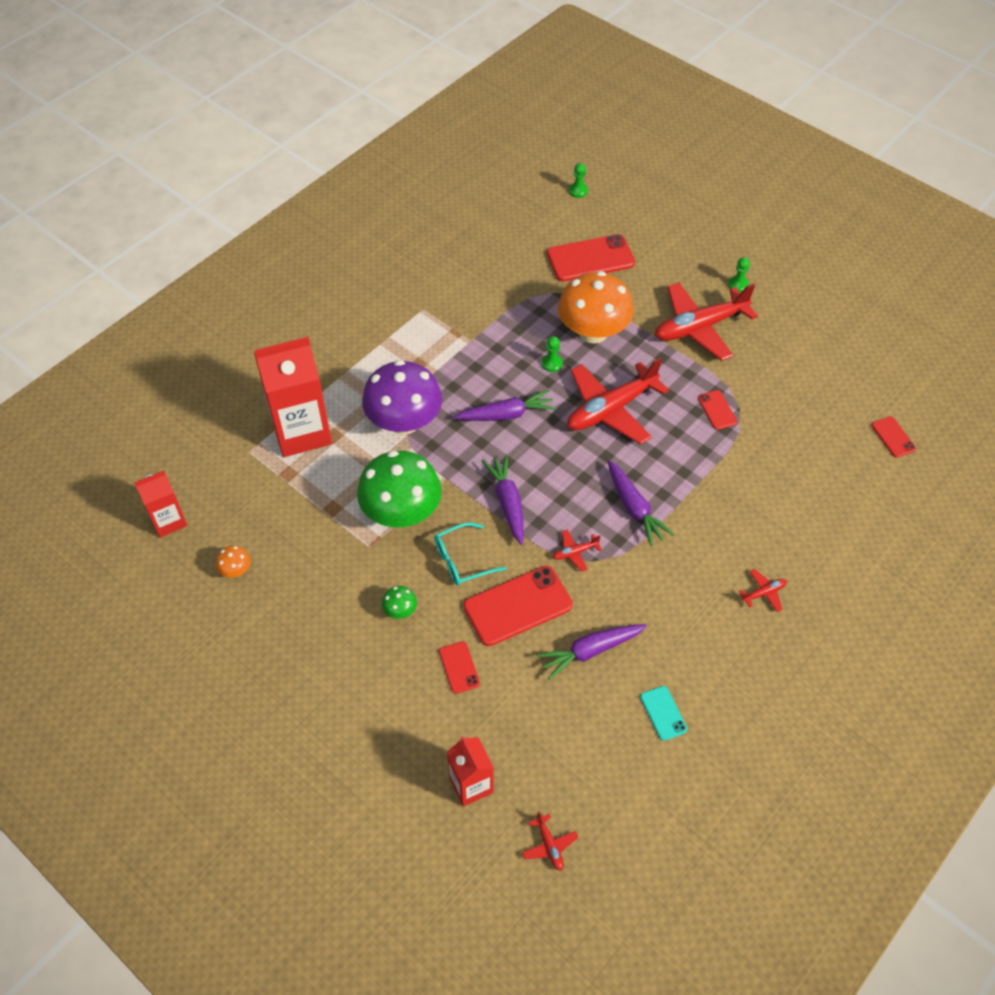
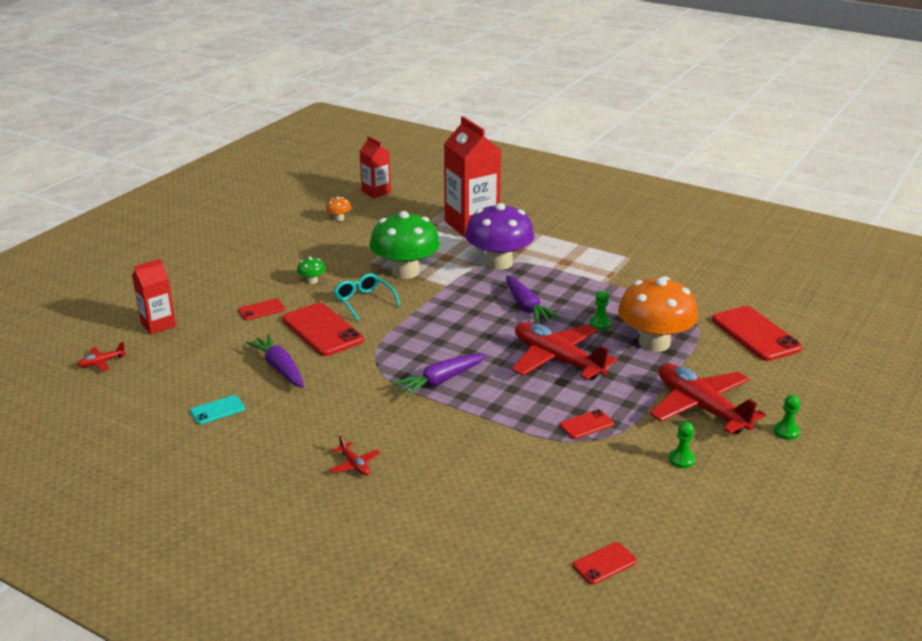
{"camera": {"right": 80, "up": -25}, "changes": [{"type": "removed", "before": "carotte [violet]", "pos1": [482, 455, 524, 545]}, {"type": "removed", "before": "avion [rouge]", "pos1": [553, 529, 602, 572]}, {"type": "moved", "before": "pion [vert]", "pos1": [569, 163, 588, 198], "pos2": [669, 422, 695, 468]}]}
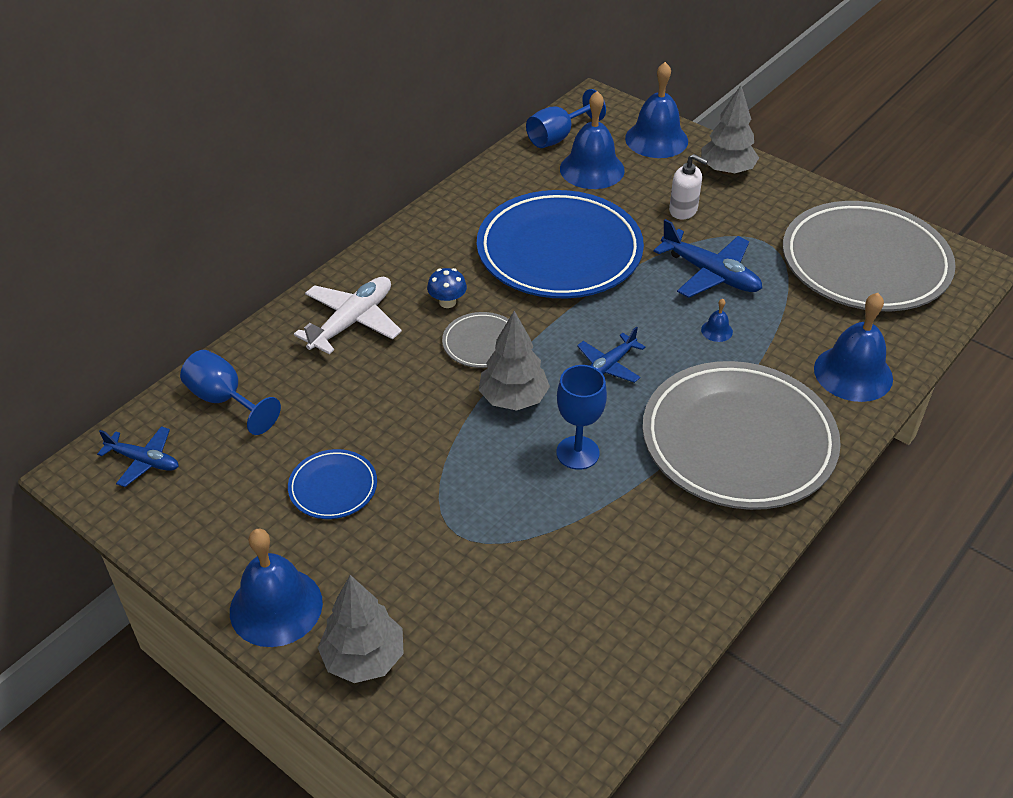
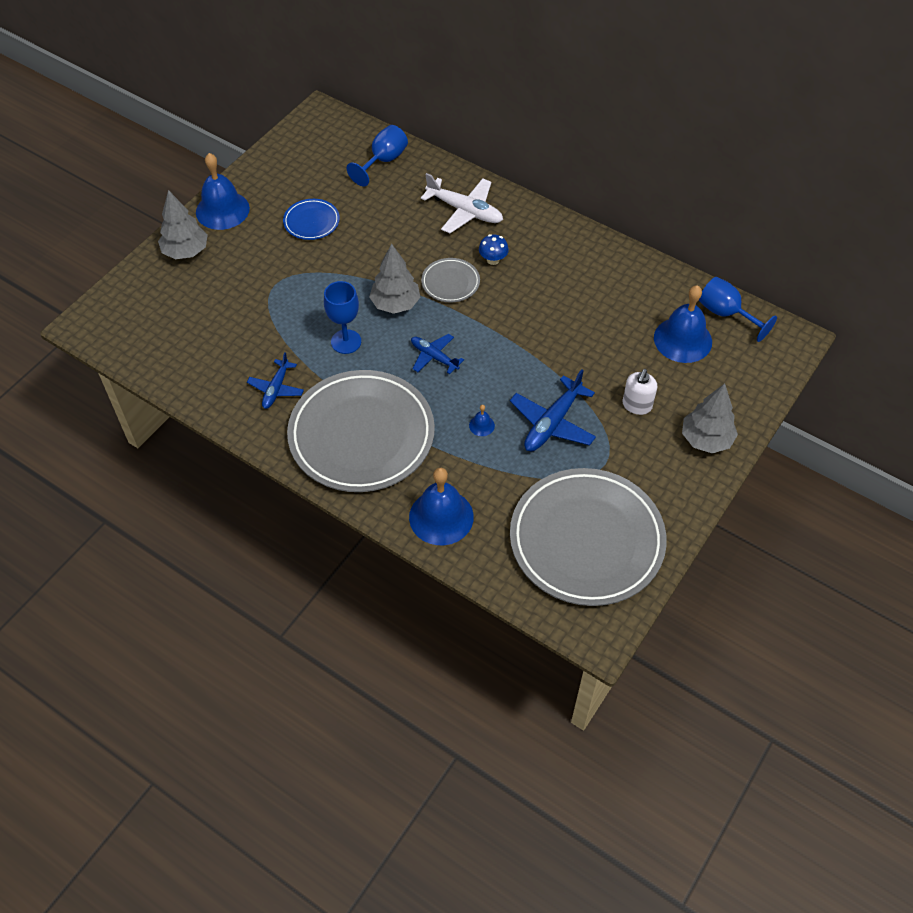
{"camera": {"right": 85, "up": 10}, "changes": [{"type": "moved", "before": "avion [bleu]", "pos1": [97, 426, 179, 487], "pos2": [247, 352, 304, 409]}, {"type": "removed", "before": "assiette [bleu]", "pos1": [477, 190, 644, 298]}, {"type": "removed", "before": "cloche [bleu]", "pos1": [625, 62, 688, 158]}]}
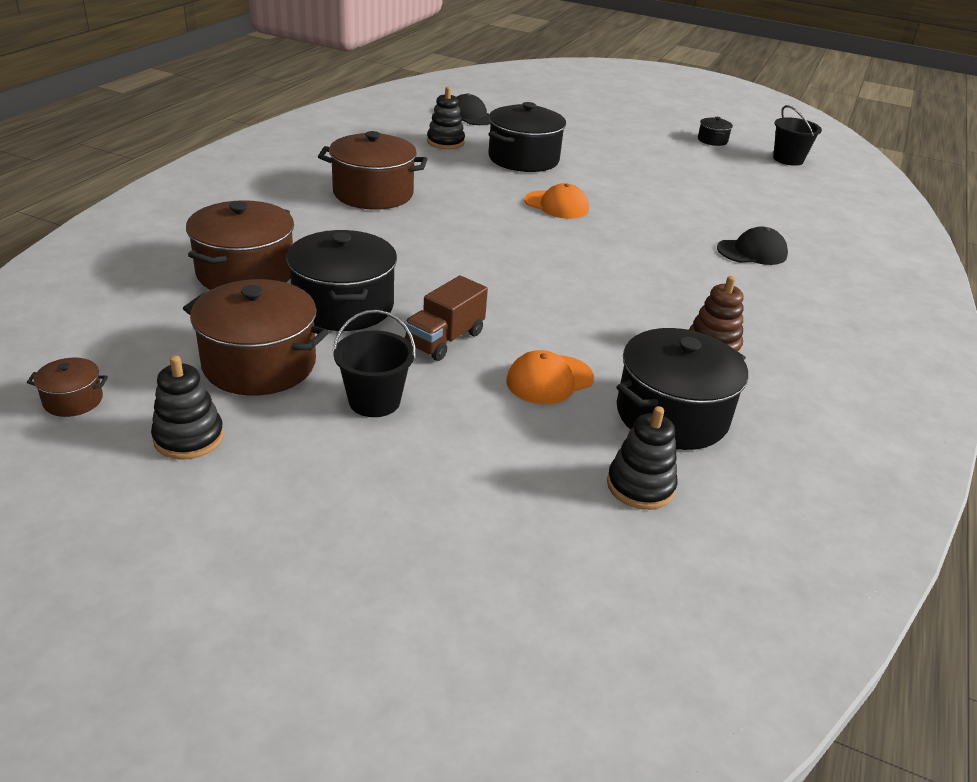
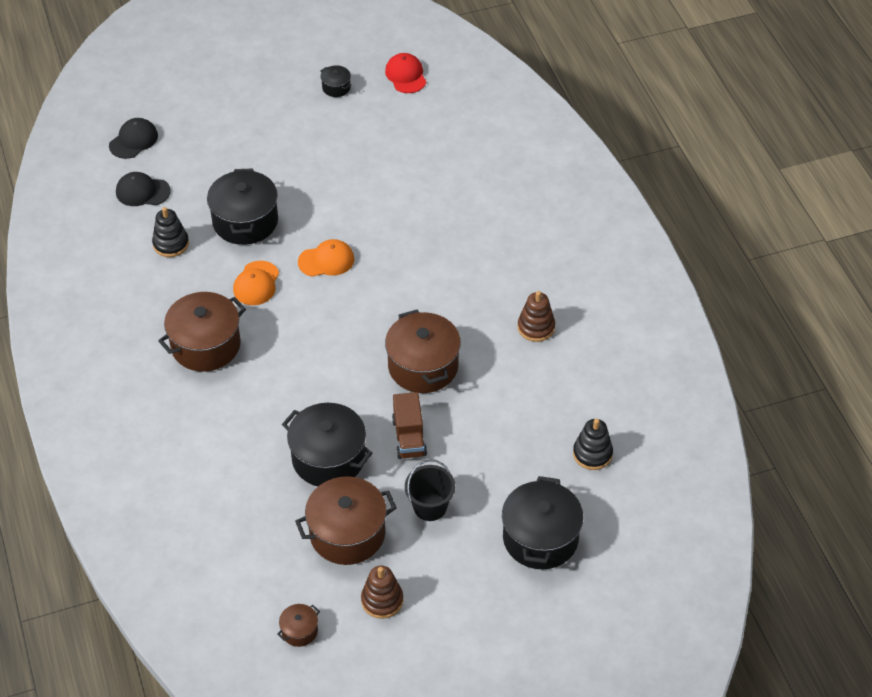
{"camera": {"right": -40, "up": 15}, "changes": [{"type": "recoloured", "before": "jouet à empiler [noir]", "after": "jouet à empiler [marron]", "pos1": [151, 355, 224, 460], "pos2": [361, 566, 403, 619]}, {"type": "moved", "before": "marmite [marron]", "pos1": [186, 200, 294, 290], "pos2": [385, 310, 461, 393]}, {"type": "moved", "before": "casquette [orange]", "pos1": [506, 350, 594, 404], "pos2": [233, 261, 279, 305]}, {"type": "moved", "before": "marmite [noir]", "pos1": [616, 328, 748, 450], "pos2": [502, 476, 584, 569]}, {"type": "moved", "before": "casquette [noir]", "pos1": [717, 227, 788, 265], "pos2": [109, 118, 158, 159]}, {"type": "replaced", "before": "seau [noir]", "after": "casquette [rouge]", "pos1": [773, 105, 822, 166], "pos2": [385, 53, 426, 93]}]}
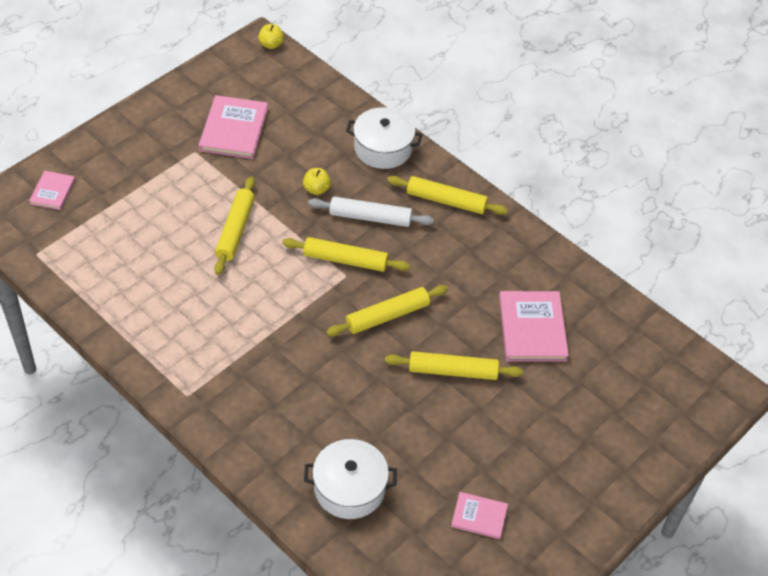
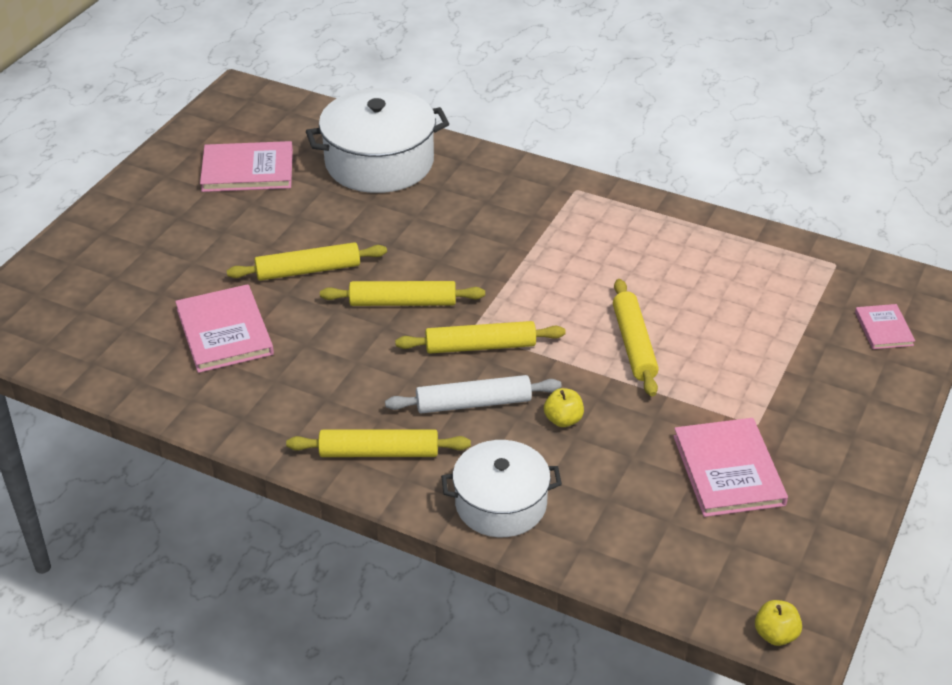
{"camera": {"right": 165, "up": -10}, "changes": [{"type": "resized", "before": "marmite [blanc]", "pos1": [304, 439, 397, 519], "pos2": [306, 88, 449, 193], "scale": 1.54}, {"type": "turned", "before": "rouleau à pâtisserie [jaune]", "pos1": [326, 285, 448, 336], "pos2": [320, 281, 485, 306], "turn": 45}, {"type": "resized", "before": "livre [rose]", "pos1": [451, 492, 508, 539], "pos2": [200, 141, 293, 192], "scale": 1.78}]}
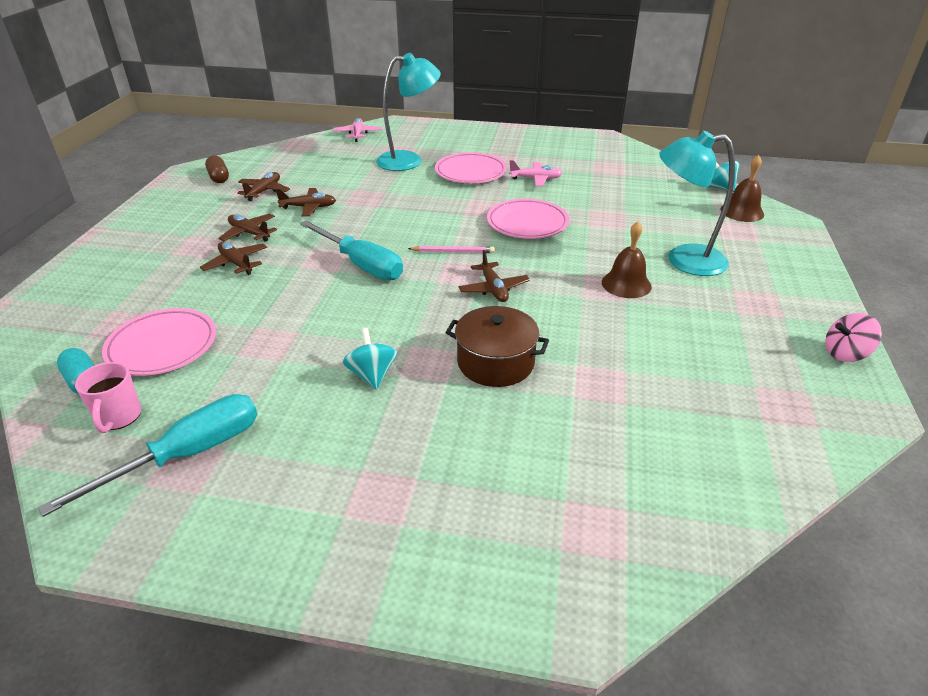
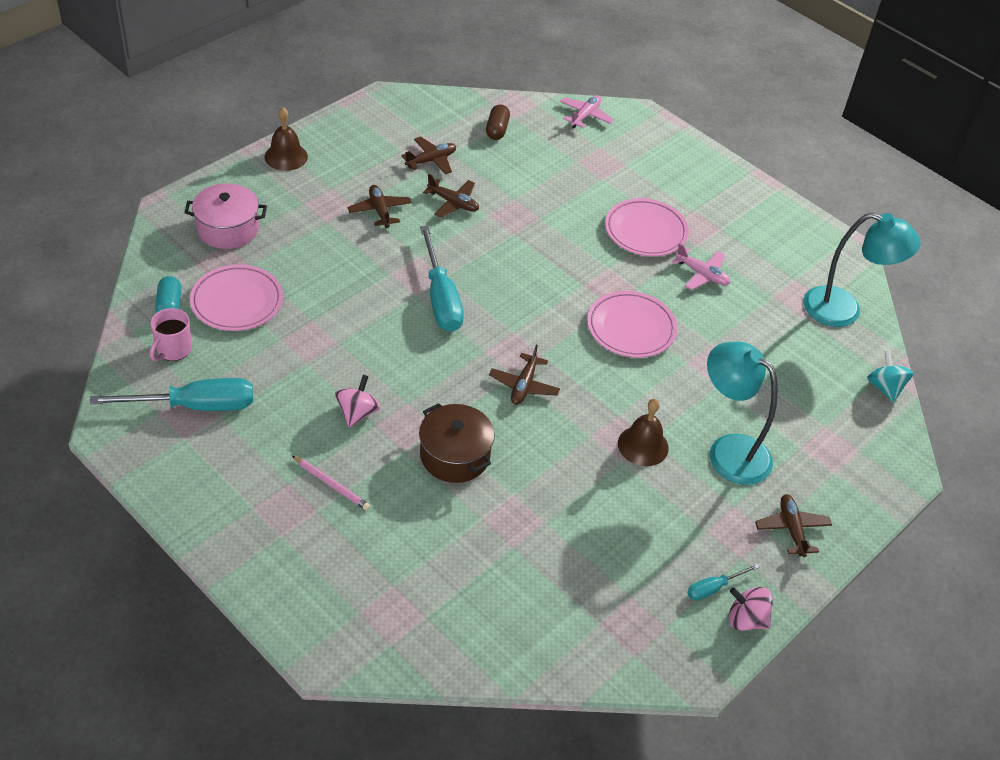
{"camera": {"right": 30, "up": 10}, "changes": [{"type": "moved", "before": "avion [marron]", "pos1": [200, 242, 267, 275], "pos2": [755, 494, 832, 557]}, {"type": "moved", "before": "gélule [marron]", "pos1": [205, 155, 229, 183], "pos2": [486, 104, 510, 140]}, {"type": "recoloured", "before": "toupie [turquoise]", "after": "toupie [rose]", "pos1": [343, 328, 397, 390], "pos2": [335, 375, 381, 428]}, {"type": "moved", "before": "lampe [turquoise]", "pos1": [376, 53, 441, 171], "pos2": [803, 213, 921, 327]}, {"type": "moved", "before": "crayon [rose]", "pos1": [408, 246, 495, 253], "pos2": [292, 456, 370, 510]}, {"type": "moved", "before": "cloche [marron]", "pos1": [721, 155, 764, 222], "pos2": [264, 107, 308, 171]}, {"type": "added", "after": "marmite [rose]", "pos2": [184, 183, 267, 249]}, {"type": "added", "after": "tournevis [turquoise]", "pos2": [687, 564, 759, 601]}]}
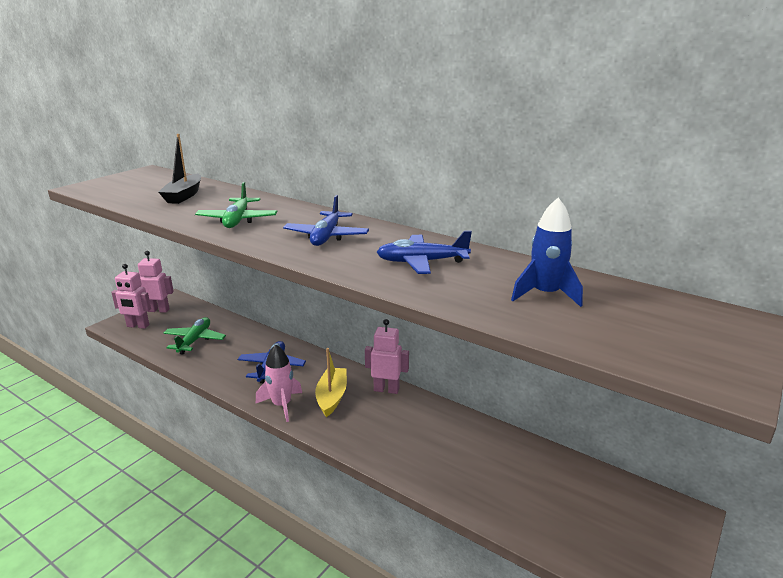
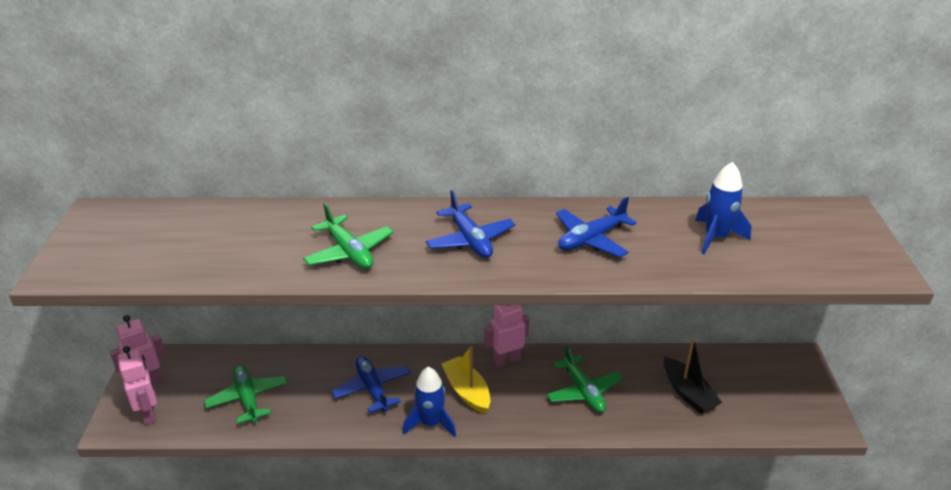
{"camera": {"right": -35, "up": 10}, "changes": [{"type": "turned", "before": "robot [rose]", "pos1": [111, 264, 151, 329], "pos2": [118, 346, 157, 425], "turn": -90}, {"type": "moved", "before": "bateau [noir]", "pos1": [159, 134, 201, 204], "pos2": [664, 337, 722, 414]}, {"type": "recoloured", "before": "fusée [rose]", "after": "fusée [bleu]", "pos1": [256, 344, 302, 422], "pos2": [403, 367, 456, 437]}, {"type": "added", "after": "avion [vert]", "pos2": [547, 345, 623, 413]}]}
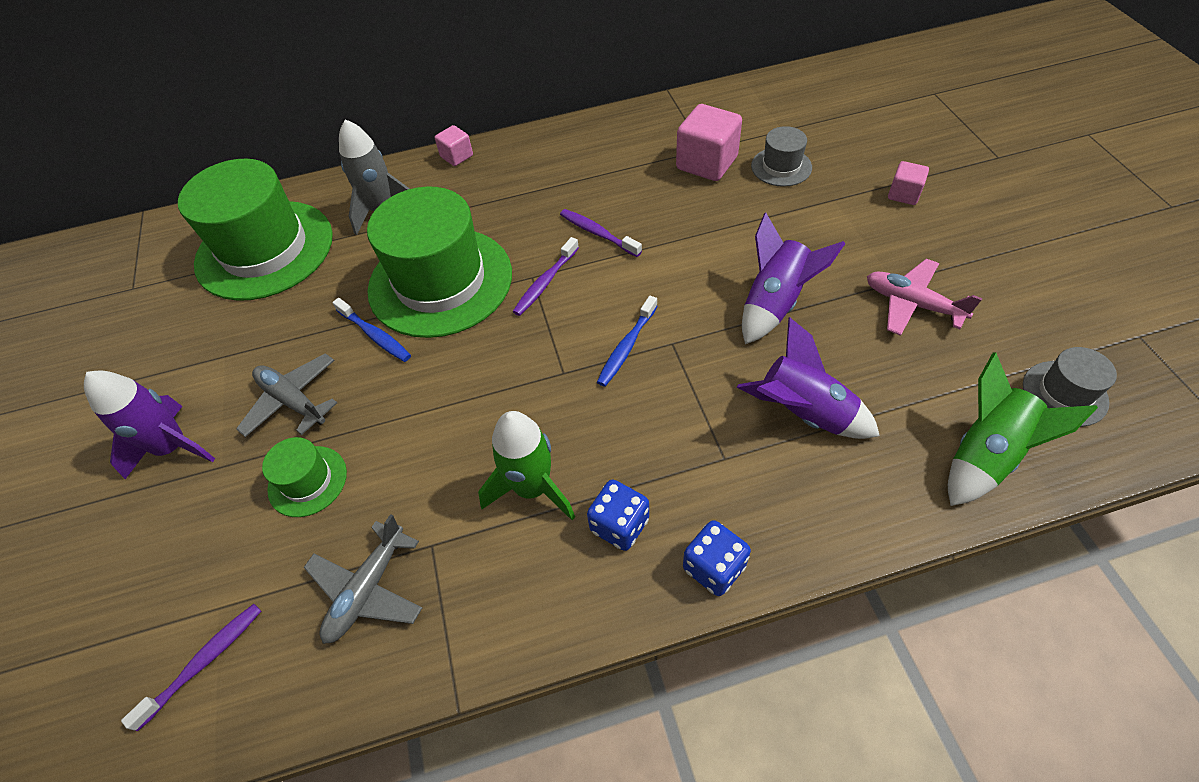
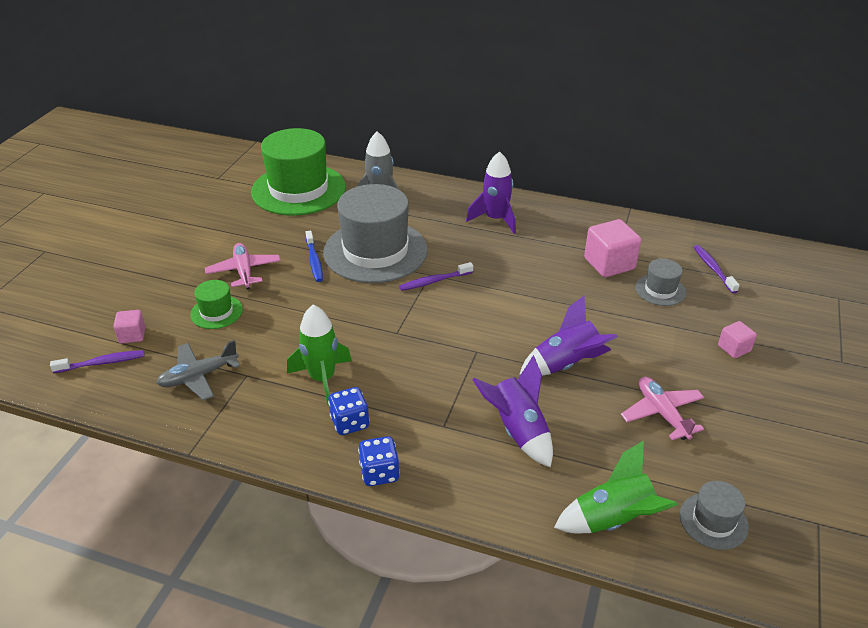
{"camera": {"right": 30, "up": -15}, "changes": [{"type": "moved", "before": "fusée [violet]", "pos1": [84, 370, 215, 479], "pos2": [466, 151, 516, 234]}, {"type": "recoloured", "before": "avion [gris]", "after": "avion [rose]", "pos1": [236, 353, 337, 437], "pos2": [205, 243, 281, 289]}, {"type": "recoloured", "before": "chapeau [vert]", "after": "chapeau [gris]", "pos1": [367, 186, 512, 338], "pos2": [323, 184, 428, 283]}, {"type": "moved", "before": "cube [rose]", "pos1": [435, 125, 473, 166], "pos2": [114, 310, 146, 343]}, {"type": "moved", "before": "brosse à dents [violet]", "pos1": [560, 209, 642, 257], "pos2": [694, 245, 740, 293]}, {"type": "removed", "before": "brosse à dents [bleu]", "pos1": [597, 296, 657, 387]}]}
